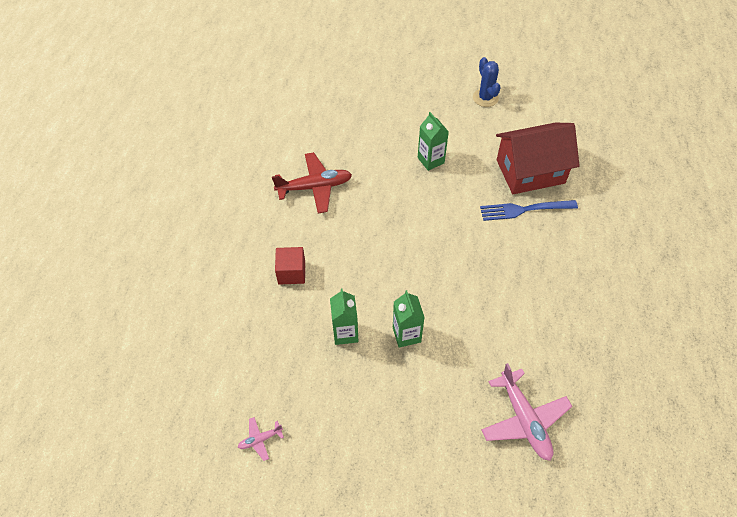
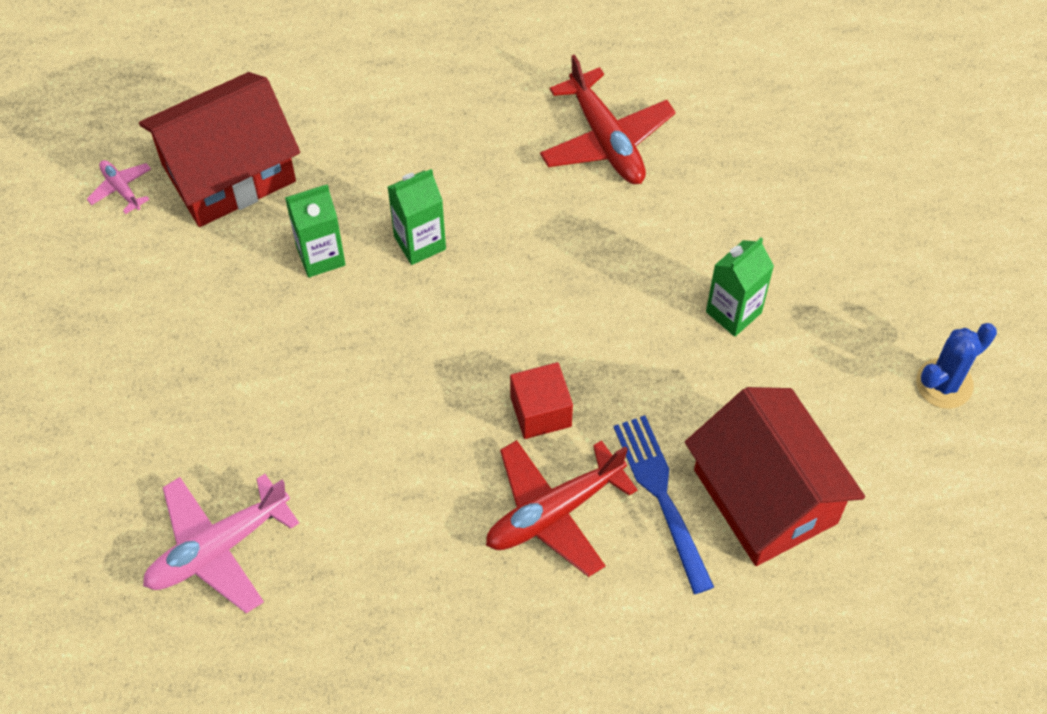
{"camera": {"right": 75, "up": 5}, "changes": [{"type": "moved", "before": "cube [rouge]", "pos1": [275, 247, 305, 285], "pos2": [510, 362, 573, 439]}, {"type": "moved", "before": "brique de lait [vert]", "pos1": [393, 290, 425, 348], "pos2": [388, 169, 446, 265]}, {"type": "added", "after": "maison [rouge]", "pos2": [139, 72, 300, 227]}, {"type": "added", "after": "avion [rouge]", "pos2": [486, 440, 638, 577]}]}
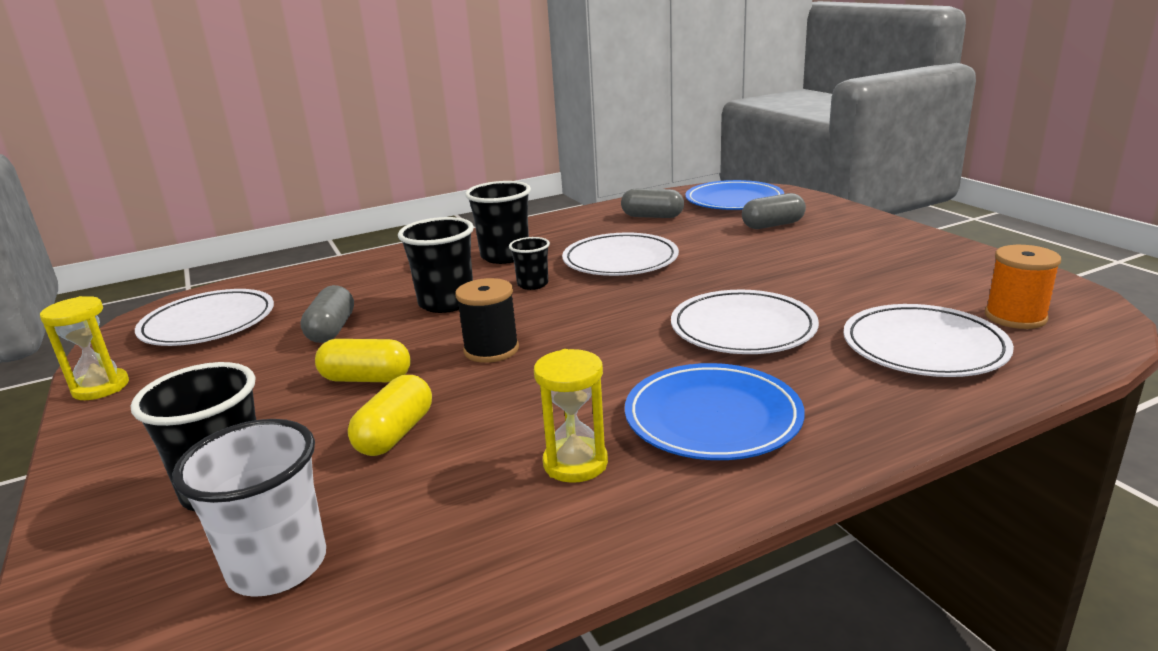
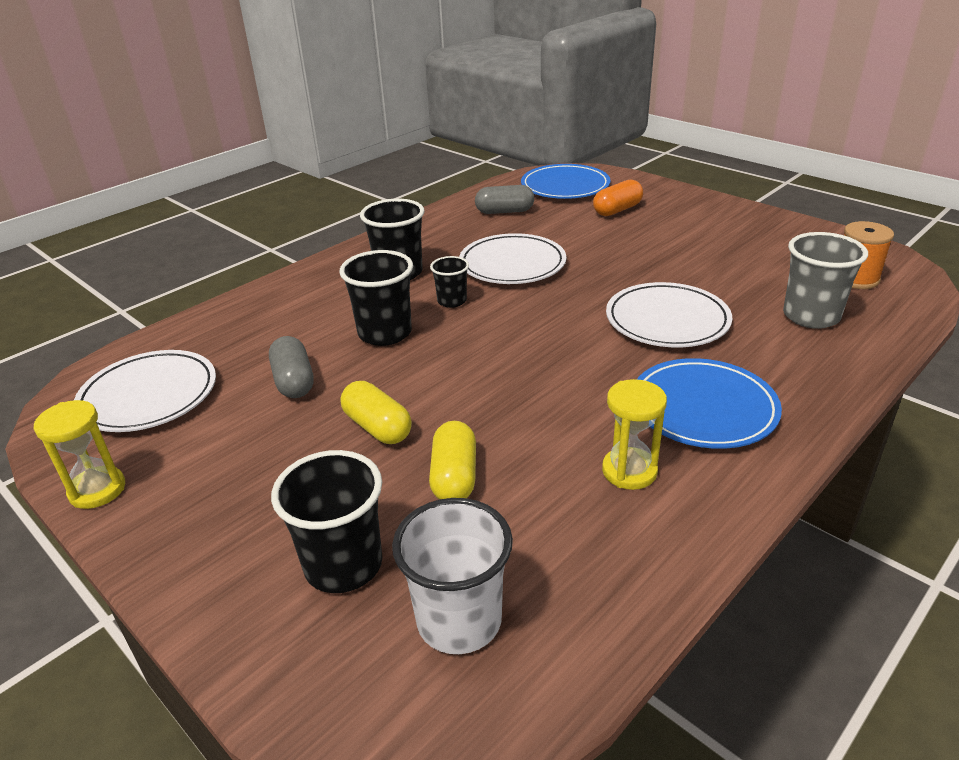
{"camera": {"right": -20, "up": 10}, "changes": [{"type": "turned", "before": "gélule [jaune]", "pos1": [315, 339, 411, 382], "pos2": [341, 381, 412, 444], "turn": 60}, {"type": "removed", "before": "bobine [noir]", "pos1": [455, 278, 519, 363]}, {"type": "recoloured", "before": "gélule [gris]", "after": "gélule [orange]", "pos1": [742, 193, 806, 229], "pos2": [593, 180, 643, 216]}, {"type": "replaced", "before": "assiette [blanc]", "after": "gobelet [gris]", "pos1": [843, 304, 1014, 377], "pos2": [783, 232, 868, 329]}]}
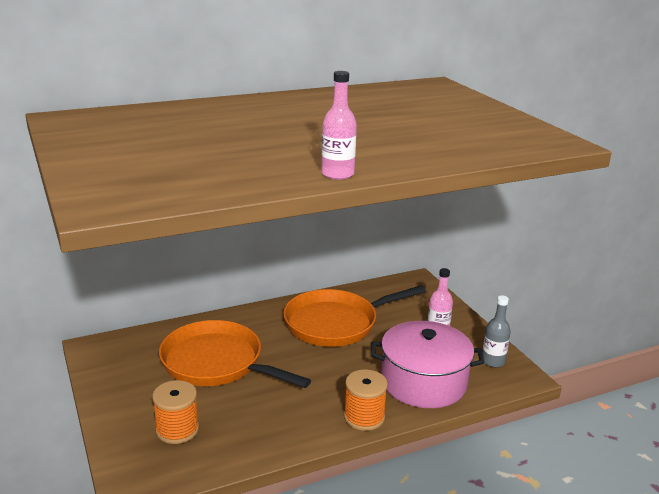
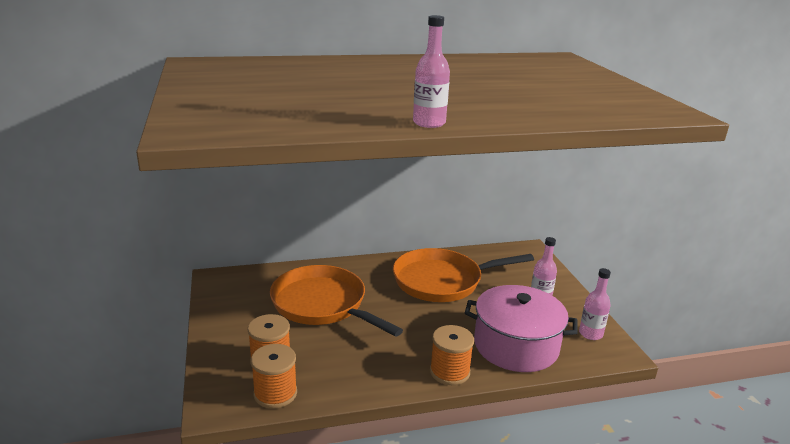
{"camera": {"right": 10, "up": 0}, "changes": [{"type": "recoloured", "before": "bouteille [gris]", "after": "bouteille [rose]", "pos1": [482, 295, 511, 367], "pos2": [579, 268, 611, 340]}, {"type": "added", "after": "bobine [orange]", "pos2": [251, 344, 297, 409]}]}
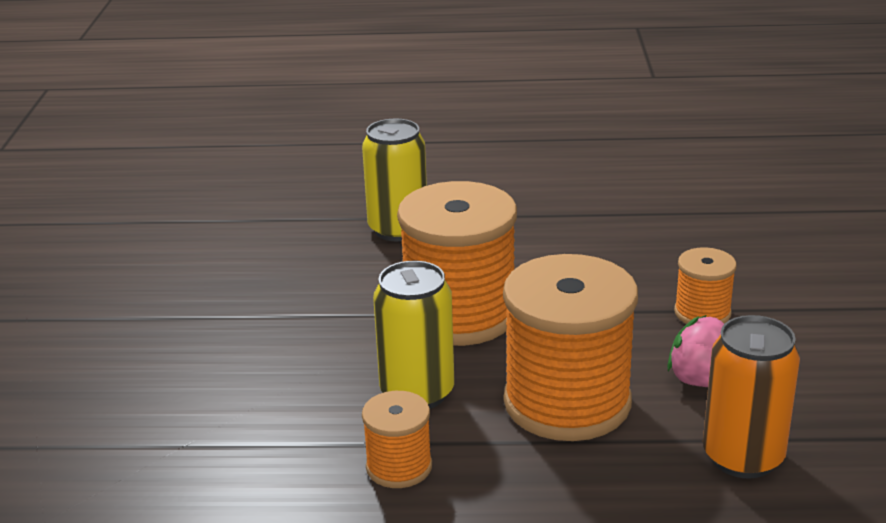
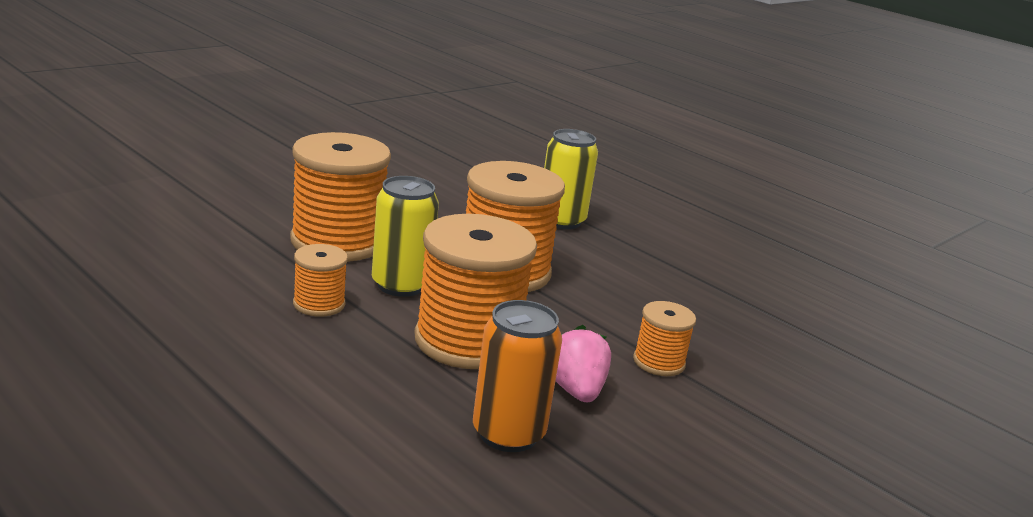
{"camera": {"right": 40, "up": -5}, "changes": [{"type": "added", "after": "bobine [orange]", "pos2": [290, 132, 391, 262]}]}
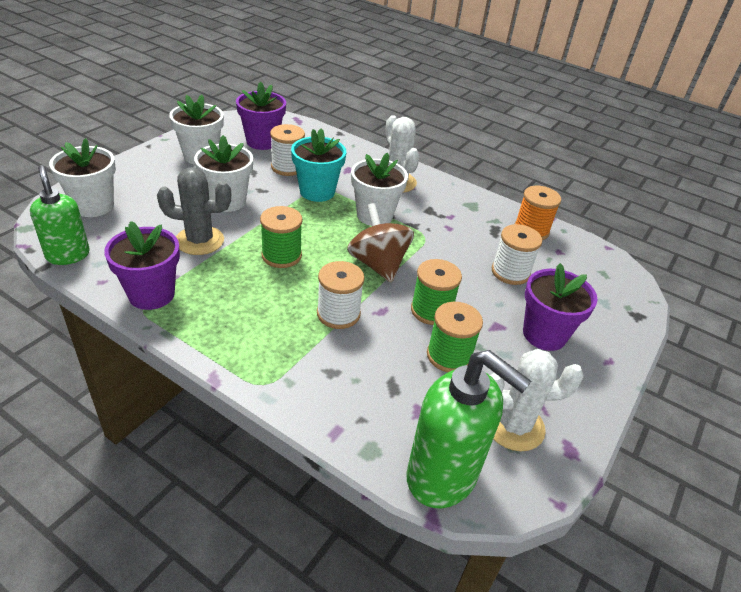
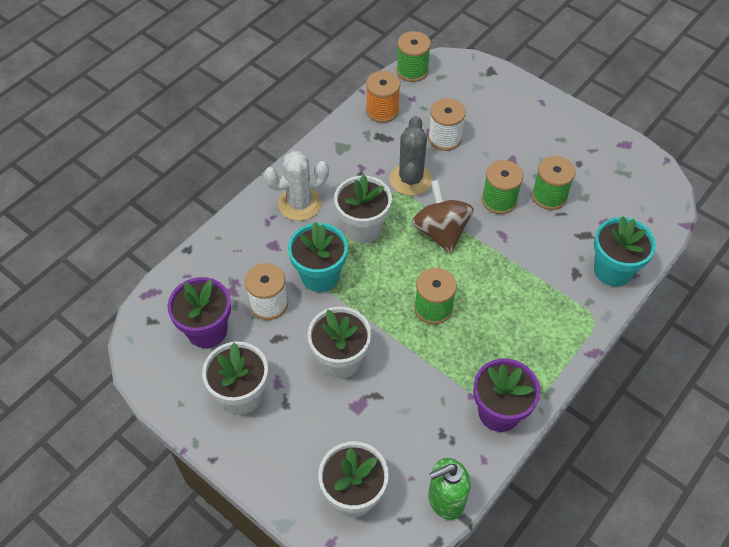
{"camera": {"right": -80, "up": 15}, "changes": [{"type": "moved", "before": "cactus [gris]", "pos1": [157, 167, 231, 255], "pos2": [390, 116, 432, 196]}, {"type": "removed", "before": "bobine [blanc]", "pos1": [317, 261, 365, 329]}, {"type": "turned", "before": "toupie [marron]", "pos1": [347, 203, 414, 283], "pos2": [412, 180, 474, 254], "turn": 90}, {"type": "removed", "before": "distributeur de savon [vert]", "pos1": [406, 350, 531, 508]}, {"type": "removed", "before": "cactus [blanc]", "pos1": [490, 349, 584, 451]}, {"type": "removed", "before": "pot de fleurs [violet]", "pos1": [523, 263, 597, 351]}, {"type": "added", "after": "bobine [vert]", "pos2": [397, 31, 431, 82]}, {"type": "added", "after": "pot de fleurs [turquoise]", "pos2": [594, 216, 656, 286]}]}
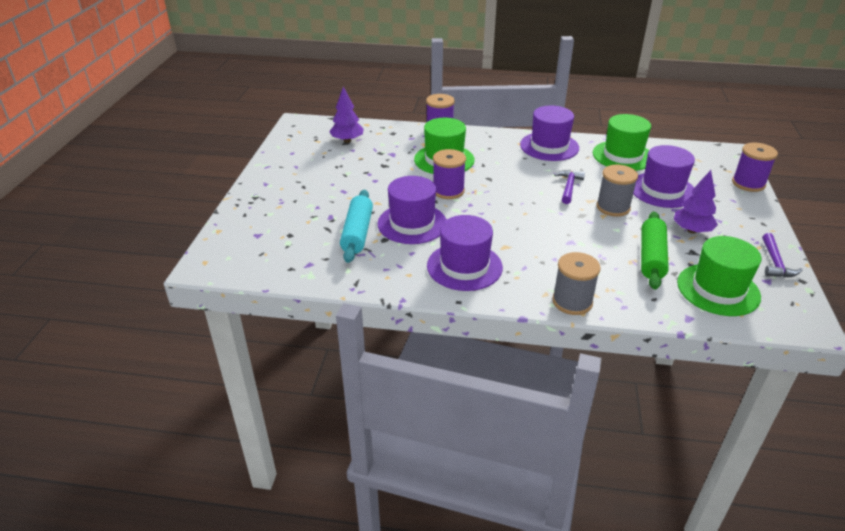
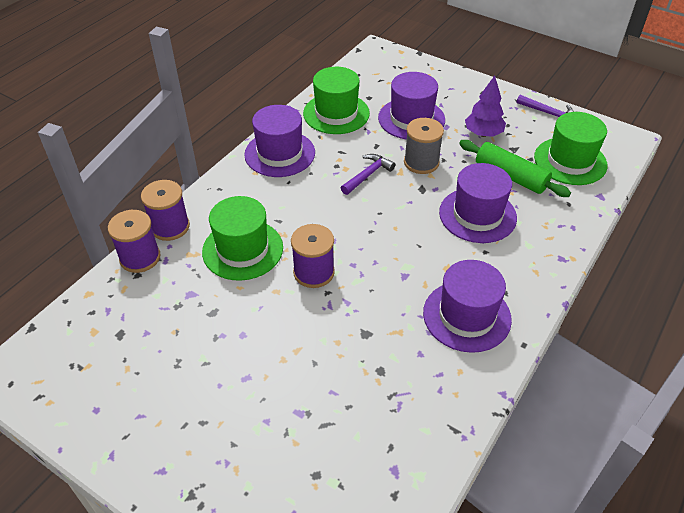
{"camera": {"right": -65, "up": 10}, "changes": [{"type": "removed", "before": "arbre [violet]", "pos1": [329, 87, 364, 143]}, {"type": "removed", "before": "rouleau à pâtisserie [turquoise]", "pos1": [340, 190, 373, 263]}, {"type": "moved", "before": "chapeau [violet]", "pos1": [378, 176, 446, 244], "pos2": [439, 163, 517, 243]}, {"type": "removed", "before": "bobine [gris]", "pos1": [552, 252, 601, 315]}, {"type": "turned", "before": "marteau [violet]", "pos1": [554, 170, 585, 204], "pos2": [341, 154, 396, 195], "turn": 90}, {"type": "moved", "before": "bobine [violet]", "pos1": [732, 143, 778, 192], "pos2": [108, 210, 160, 273]}]}
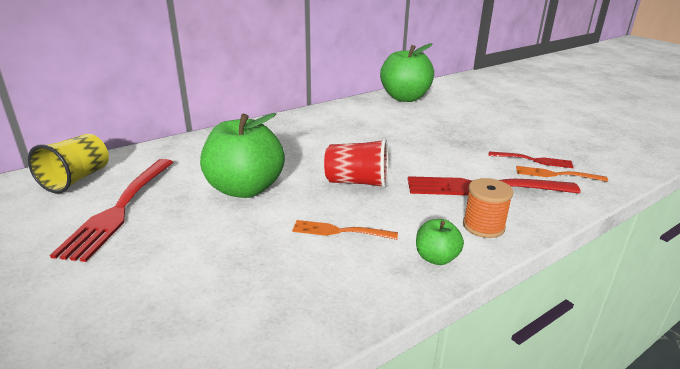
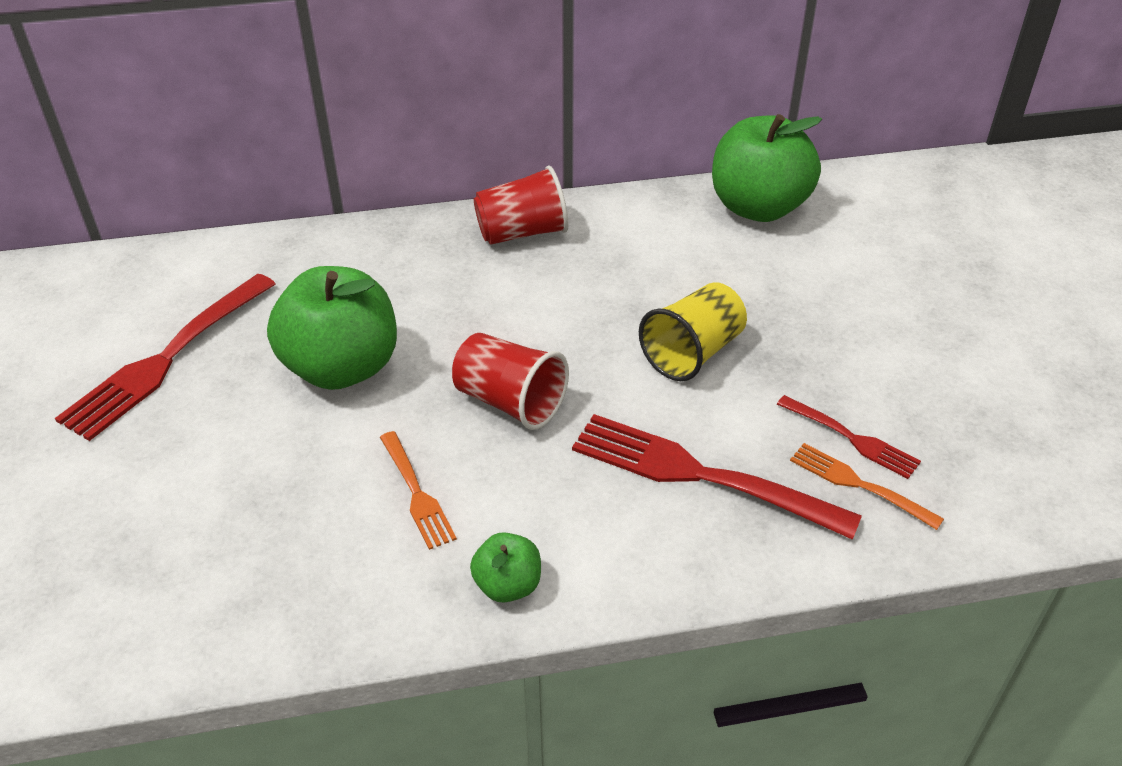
{"camera": {"right": 25, "up": 15}, "changes": [{"type": "moved", "before": "gobelet [jaune]", "pos1": [28, 134, 109, 194], "pos2": [639, 282, 747, 381]}, {"type": "turned", "before": "fourchette [orange]", "pos1": [292, 220, 398, 240], "pos2": [380, 431, 457, 550], "turn": -150}, {"type": "removed", "before": "bobine [orange]", "pos1": [463, 178, 514, 238]}, {"type": "added", "after": "gobelet [rouge]", "pos2": [474, 166, 568, 245]}]}
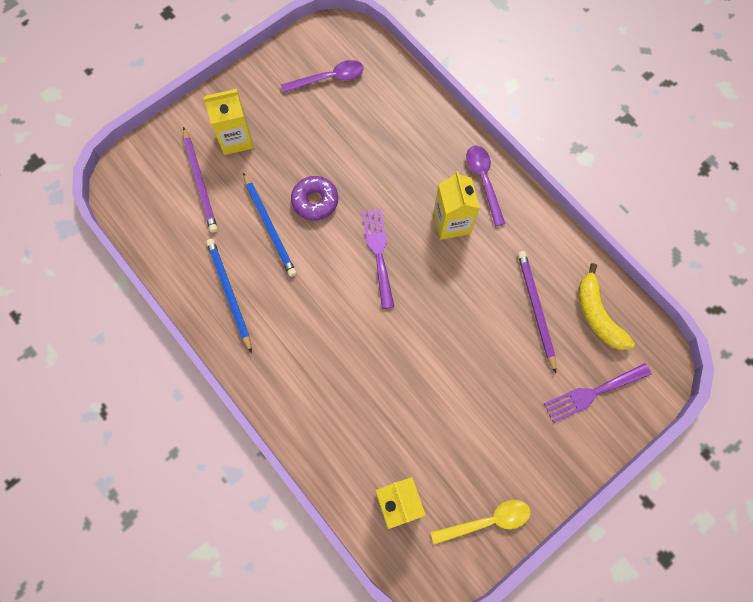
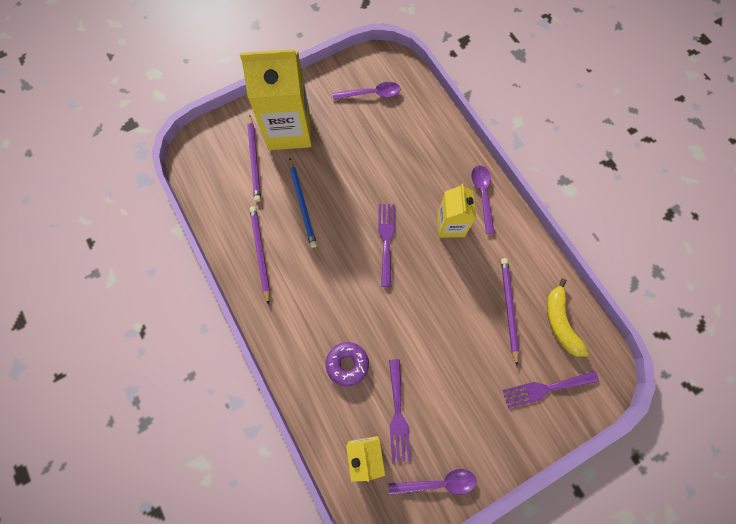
{"camera": {"right": 10, "up": 0}, "changes": [{"type": "resized", "before": "brique de lait [jaune]", "pos1": [203, 89, 254, 155], "pos2": [240, 49, 312, 150], "scale": 1.75}, {"type": "recoloured", "before": "crayon [bleu]", "after": "crayon [violet]", "pos1": [206, 239, 252, 353], "pos2": [250, 206, 270, 305]}, {"type": "moved", "before": "beignet [violet]", "pos1": [291, 176, 338, 220], "pos2": [326, 342, 369, 386]}, {"type": "recoloured", "before": "cuillère [jaune]", "after": "cuillère [violet]", "pos1": [430, 500, 531, 545], "pos2": [388, 469, 476, 495]}, {"type": "added", "after": "fourchette [violet]", "pos2": [389, 359, 411, 462]}]}
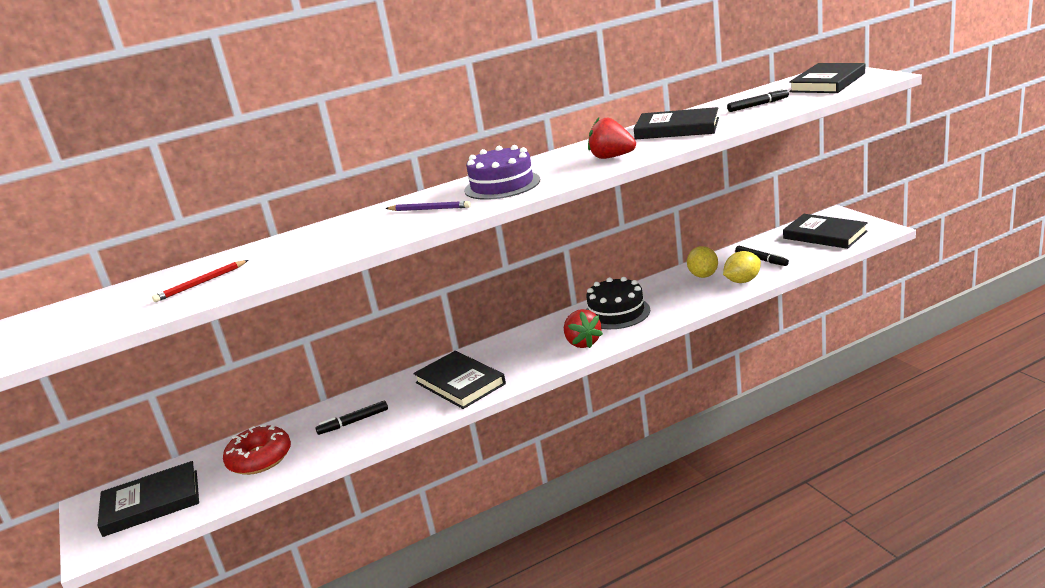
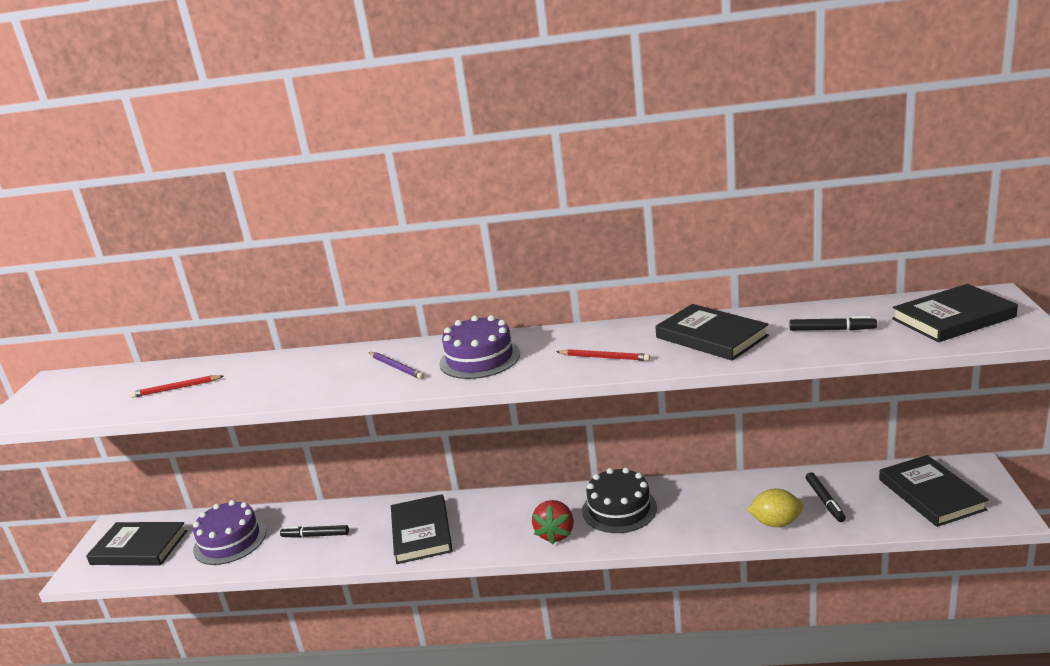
{"camera": {"right": 30, "up": 0}, "changes": [{"type": "replaced", "before": "beignet [rouge]", "after": "gâteau [violet]", "pos1": [223, 425, 291, 475], "pos2": [193, 500, 266, 565]}, {"type": "replaced", "before": "fraise [rouge]", "after": "crayon [rouge]", "pos1": [588, 118, 636, 159], "pos2": [556, 349, 650, 361]}, {"type": "removed", "before": "citron [jaune]", "pos1": [687, 246, 718, 278]}]}
